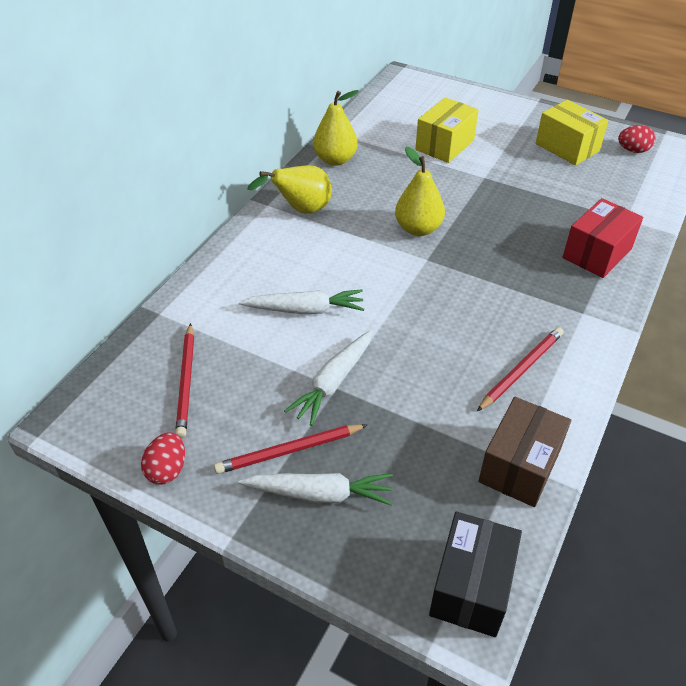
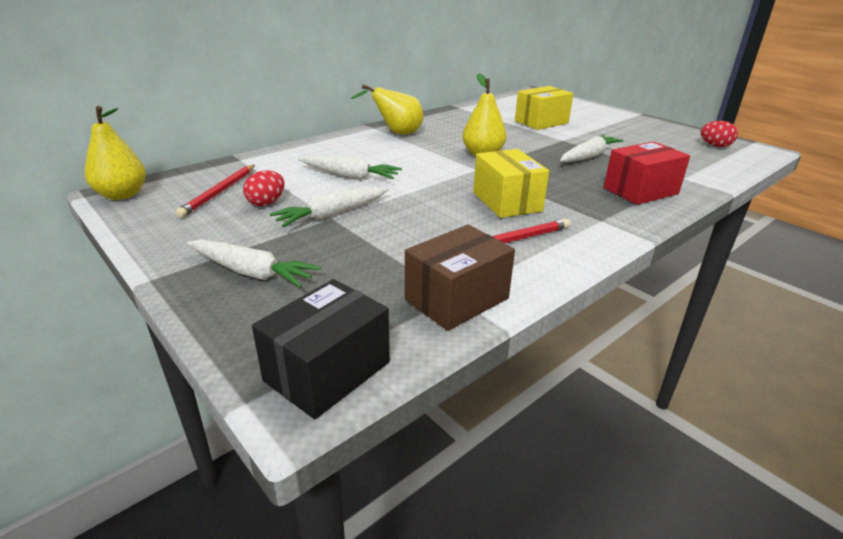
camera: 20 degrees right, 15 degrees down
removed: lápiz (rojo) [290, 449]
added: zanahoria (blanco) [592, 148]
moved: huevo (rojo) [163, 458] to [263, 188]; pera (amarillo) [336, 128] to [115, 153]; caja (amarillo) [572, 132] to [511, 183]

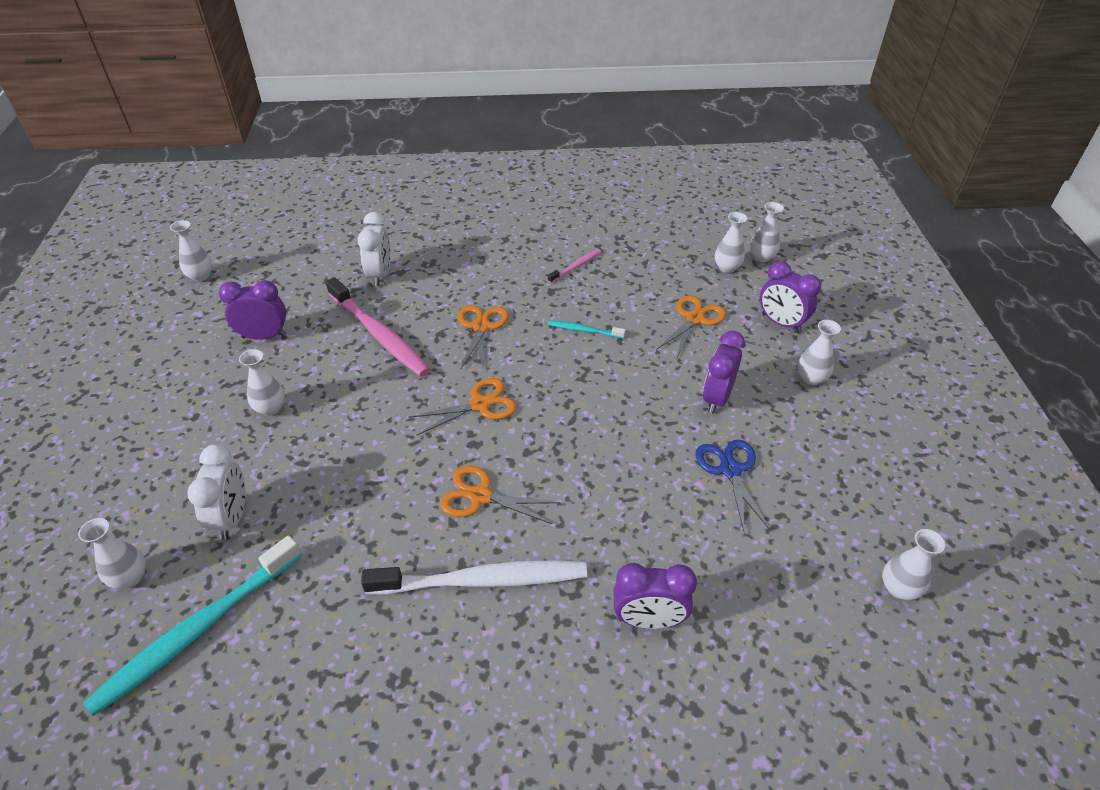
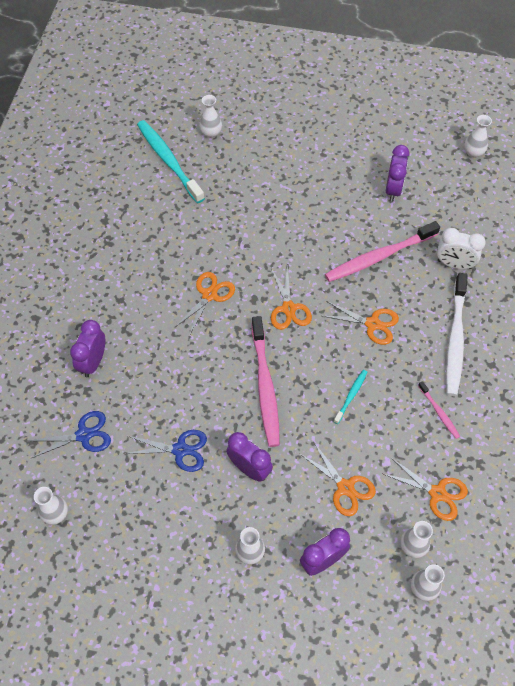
camera: 105 degrees right, 15 degrees up
removed: despertador (blanco) [216, 492]; florero (blanco) [262, 382]
added: tijeras (azul) [69, 435]; cepillo de dientes (rosa) [265, 381]; tijeras (naranja) [425, 489]
moved: cepillo de dientes (blanco) [474, 577] to [457, 334]

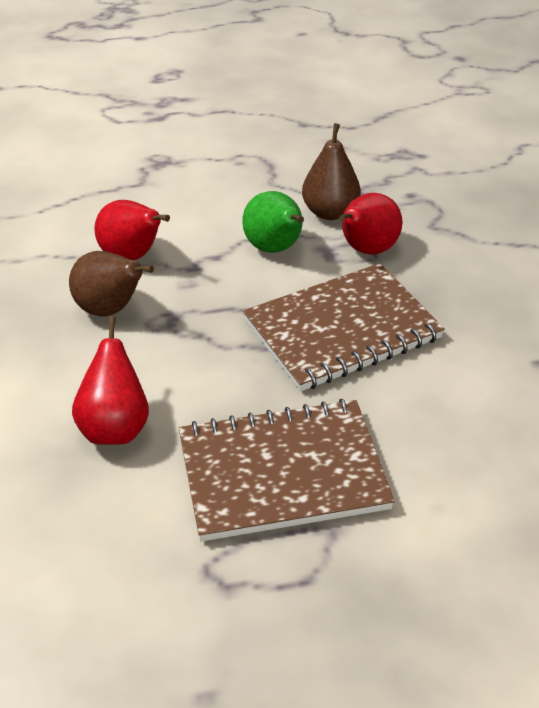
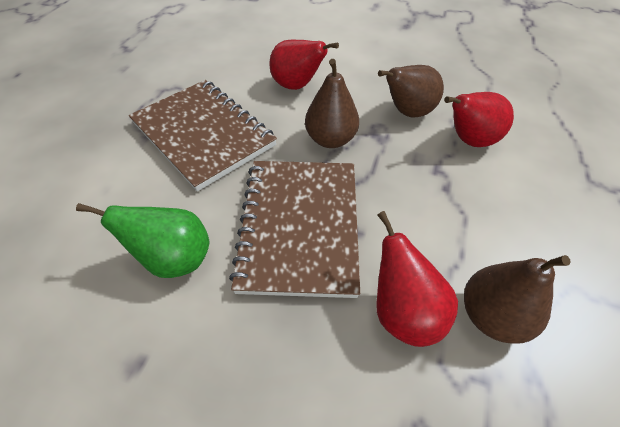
camera: 120 degrees right, 10 degrees up
added: pera (marrón) [332, 103]
moved: pera (verde) [273, 222] to [142, 240]
turned: cuaderno (marrón) [287, 470] = [203, 135] 60 degrees counterclockwise

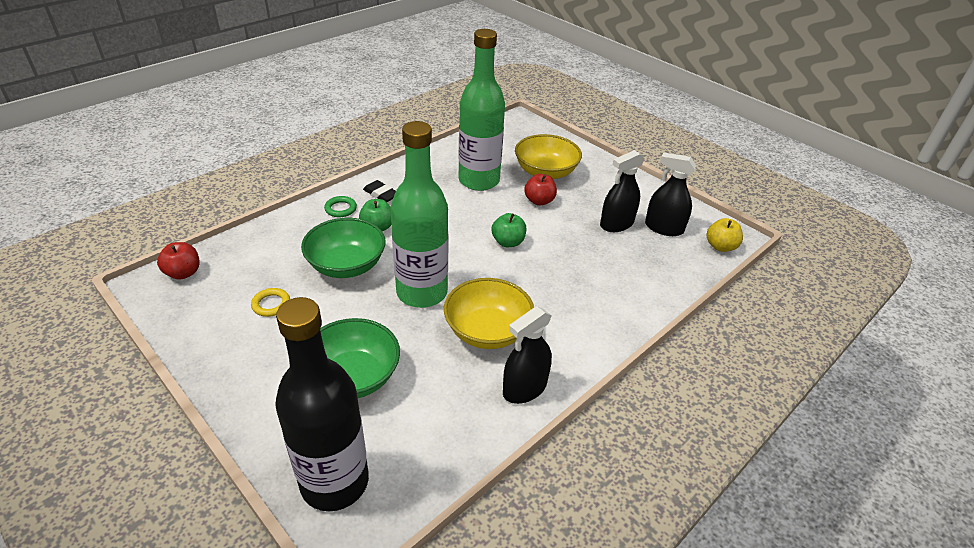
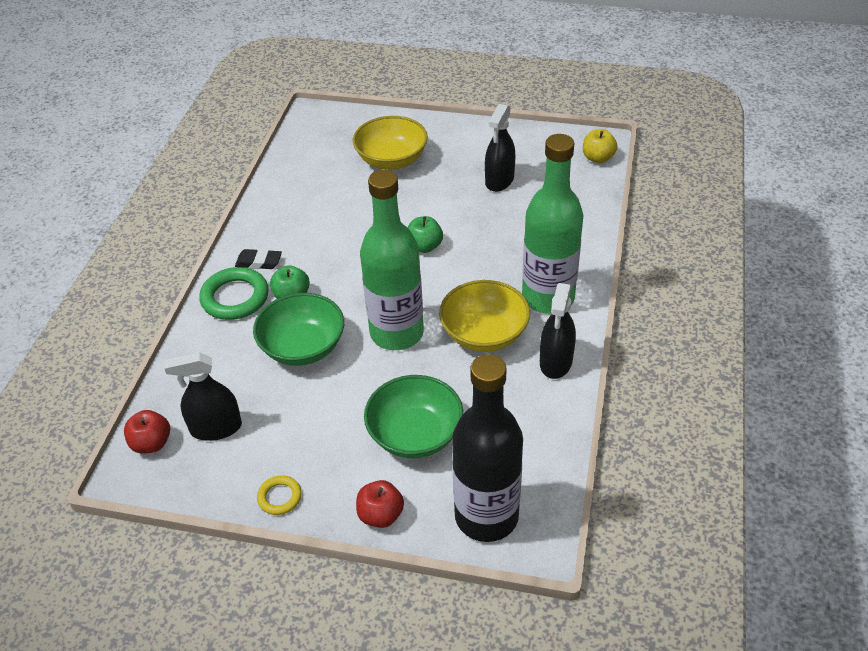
camera: 30 degrees left, 5 degrees up
moved: anillo (amarillo) [270, 302] to [279, 495]; botella (verde) [481, 110] to [552, 224]; manzana (rojo) [540, 190] to [380, 504]; pulverizador (negro) [671, 194] to [203, 396]
resized: anillo (verde) [340, 206] = [234, 293] x1.85

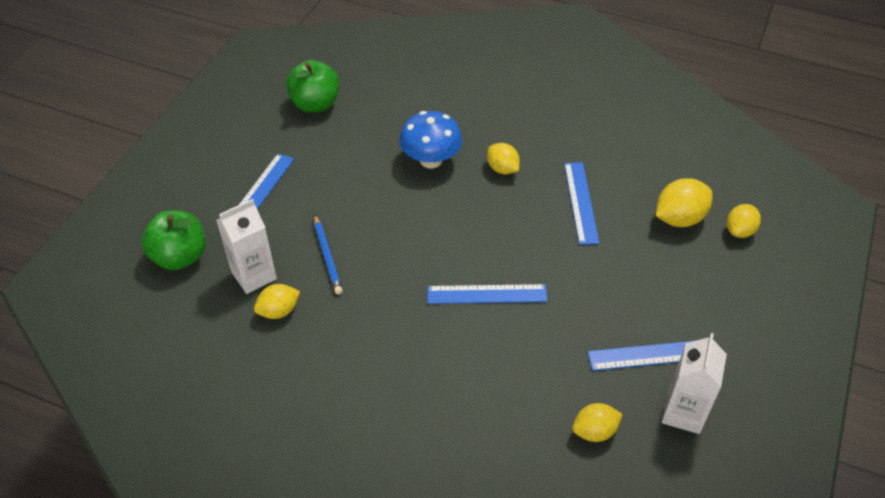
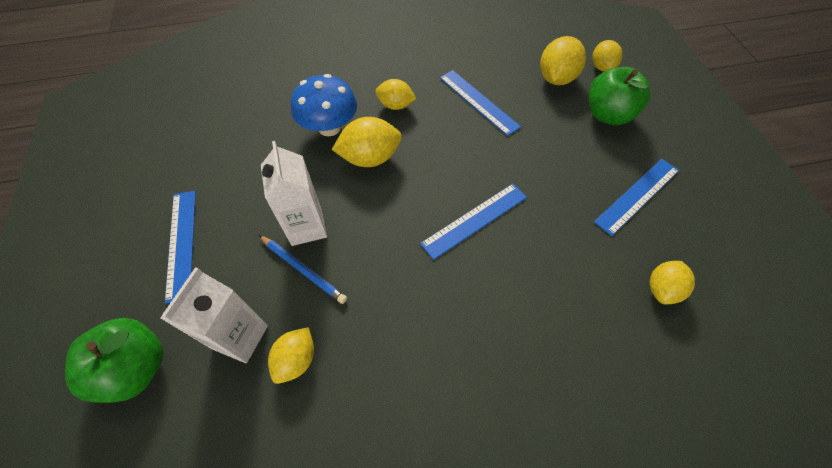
camera: 35 degrees left, 10 degrees up
added: limón (amarillo) [367, 142]
moved: manzana (verde) [313, 86] to [620, 96]; cartón de leche (blanco) [694, 383] to [294, 193]

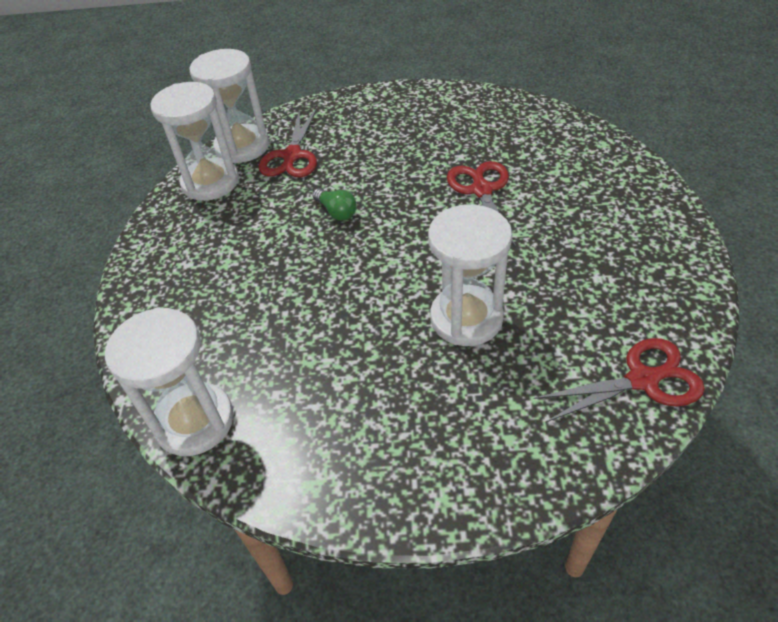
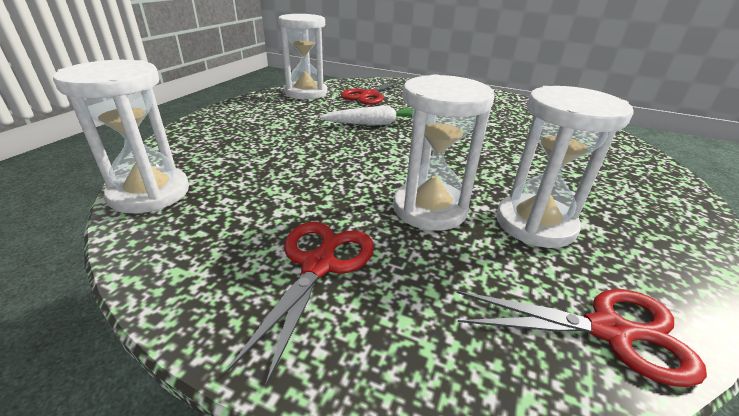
camera: 20 degrees right, 15 degrees down
moved: reloj de arena (blanco) [229, 106] to [565, 167]; tijeras (rojo) [481, 204] to [300, 304]
replaced: bombilla (verde) [335, 204] to zanahoria (blanco) [367, 115]

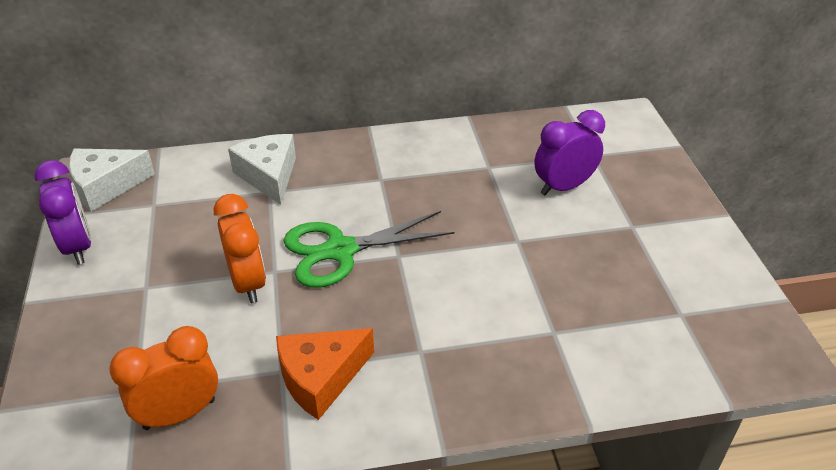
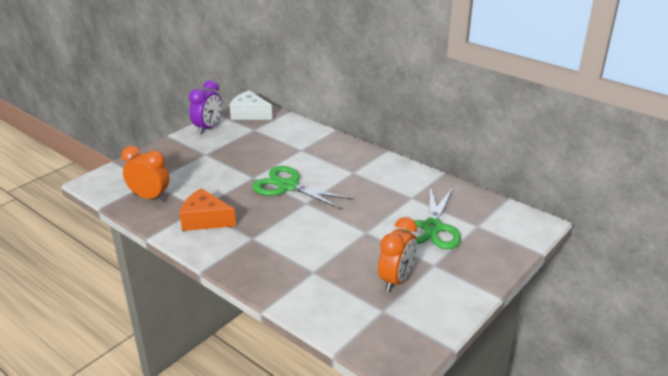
camera: 50 degrees right, 10 degrees down
removed: queso (blanco) [262, 169]
moved: despertador (naranja) [239, 248] to [397, 254]
replaced: despertador (morado) [569, 152] to tijeras (verde) [431, 217]

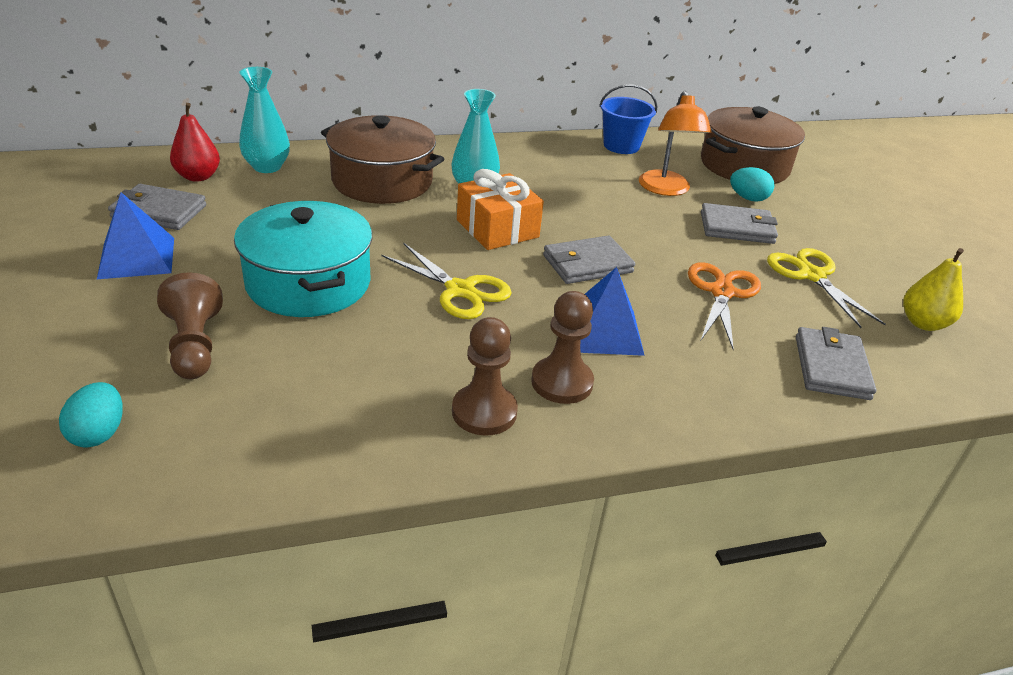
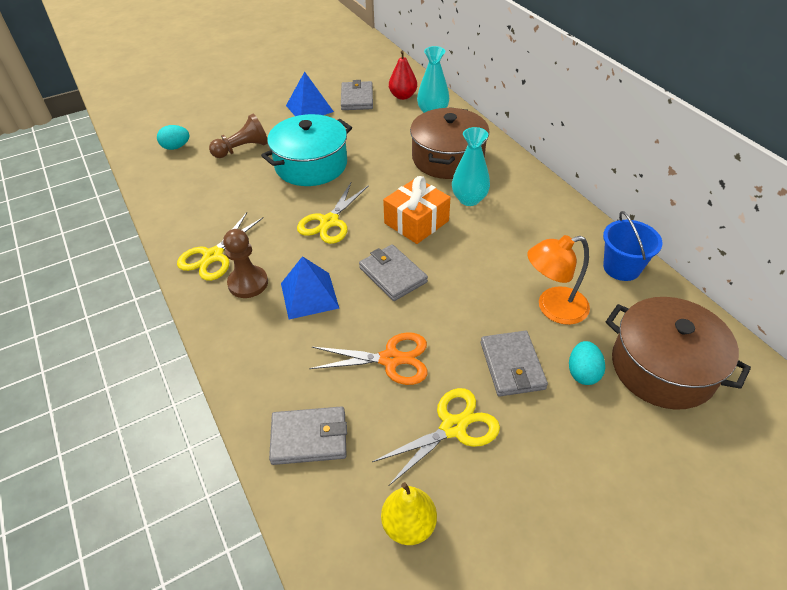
camera: 80 degrees right, 10 degrees up
replaced: peón (marrón) [485, 376] to tijeras (amarillo) [220, 246]

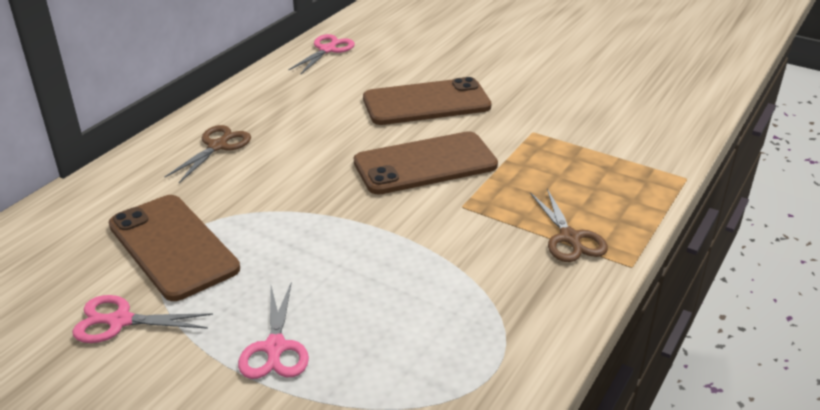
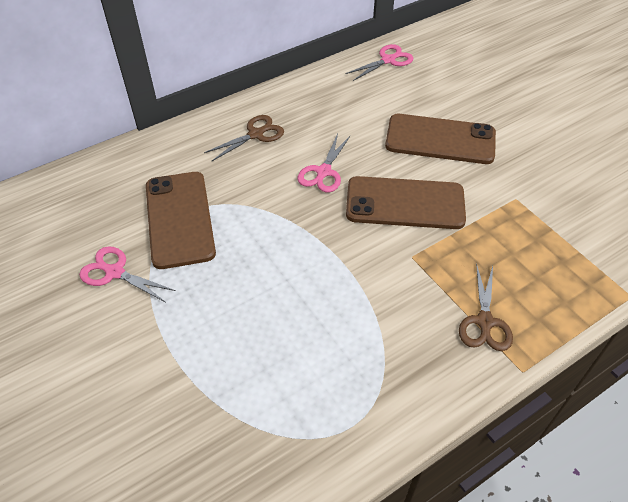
camera: 25 degrees right, 15 degrees up
moved: tijeras (rosa) [273, 330] to [324, 162]

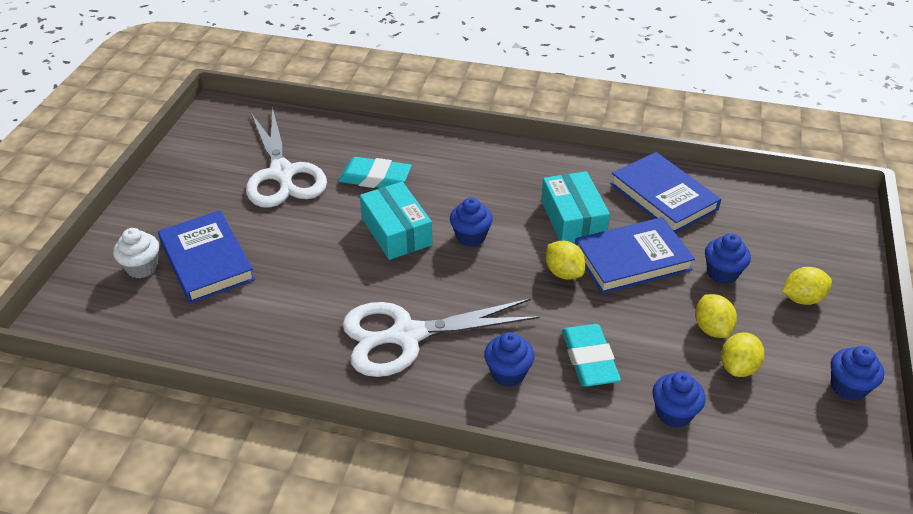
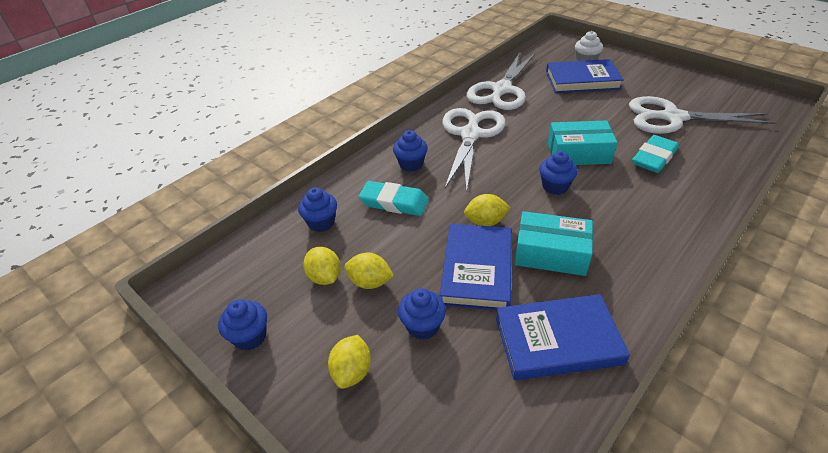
camera: 120 degrees right, 0 degrees up
added: tijeras (blanco) [500, 81]

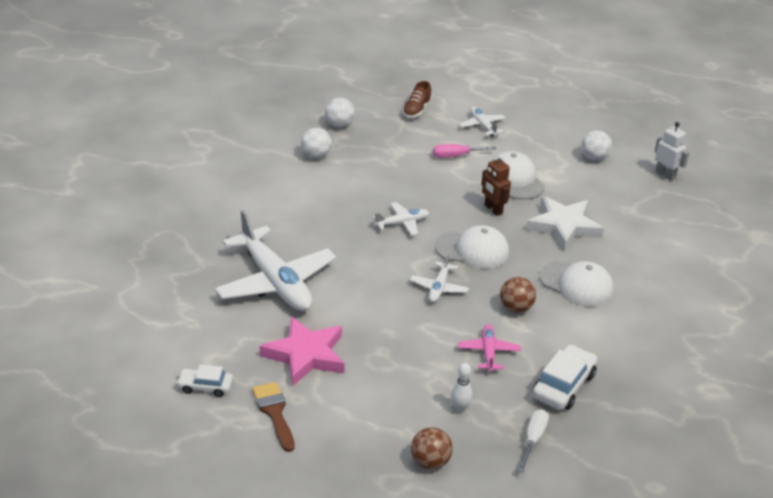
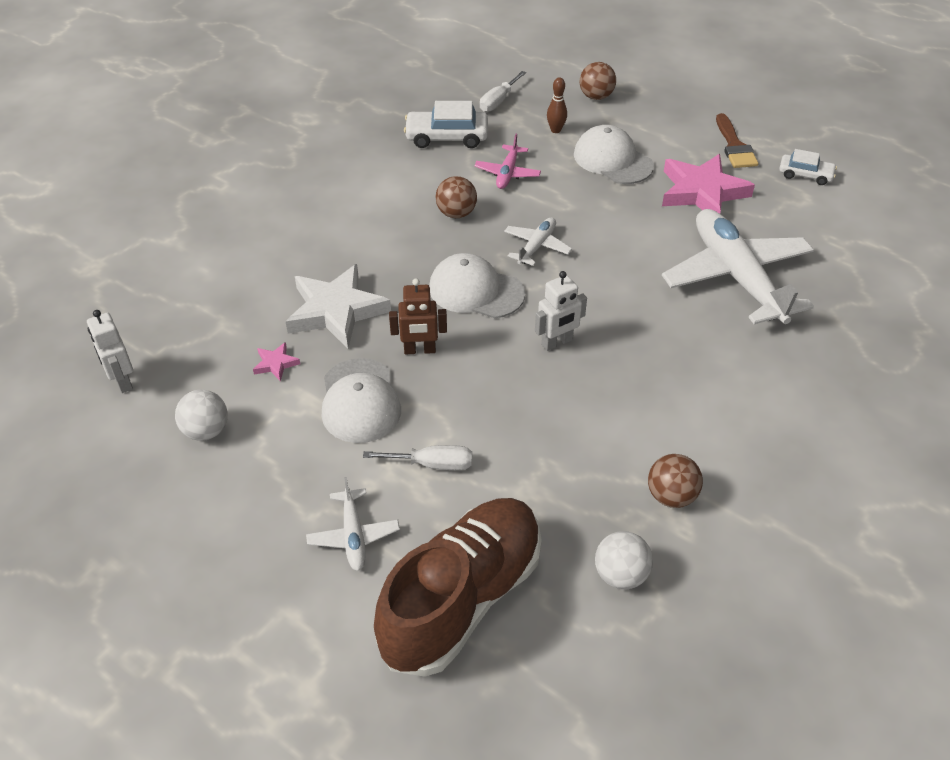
camera: 165 degrees left, 10 degrees up
added: estrella (rosa) [276, 361]
moved: gorra (blanco) [576, 284] to [614, 154]
replaced: avión (blanco) [401, 219] to robot (blanco) [561, 311]
recoloured: pelota (blanco) [316, 143] to pelota (marrón) [675, 481]; destornillador (rosa) [464, 151] to destornillador (blanco) [417, 457]; bolo (blanco) [462, 388] to bolo (marrón) [557, 105]
turned: robot (marrón) [496, 185] = [418, 317] 105 degrees clockwise; coche (blanco) [565, 377] = [446, 124] 45 degrees clockwise
resized: zapato (marrón) [417, 99] = [458, 587] x2.33

